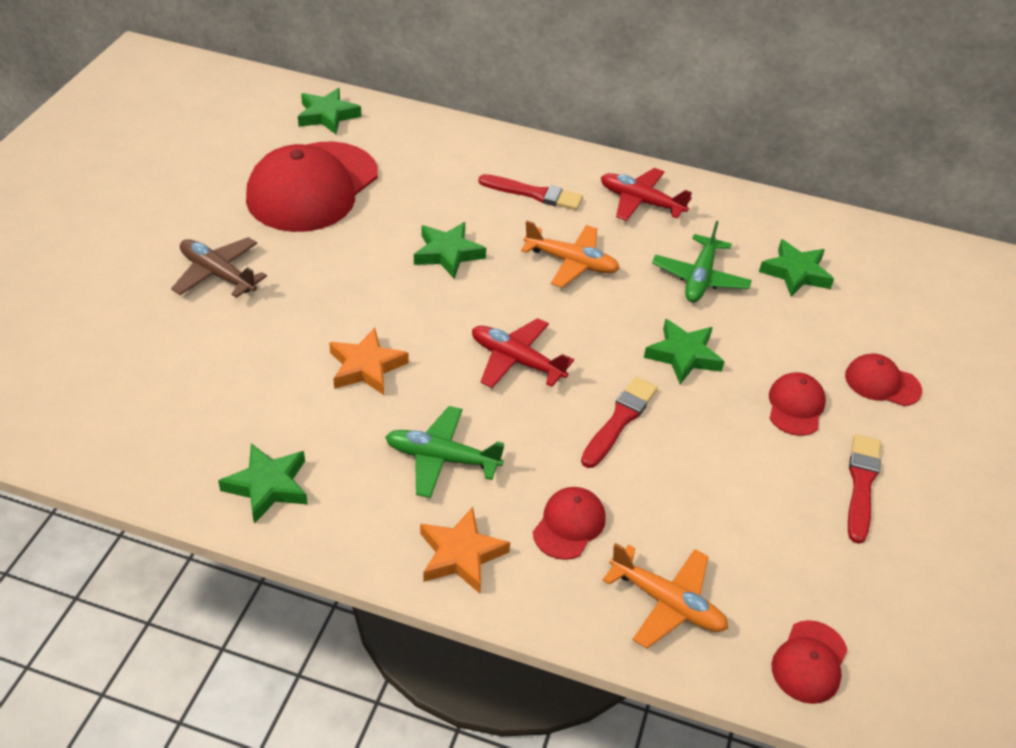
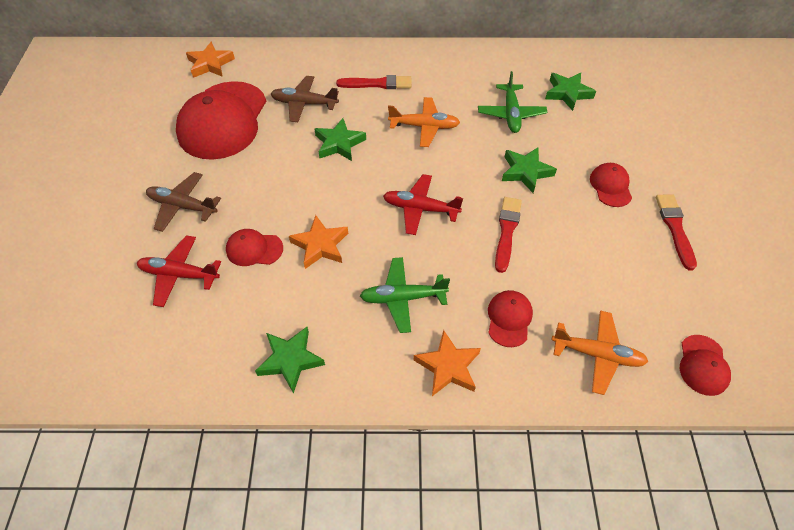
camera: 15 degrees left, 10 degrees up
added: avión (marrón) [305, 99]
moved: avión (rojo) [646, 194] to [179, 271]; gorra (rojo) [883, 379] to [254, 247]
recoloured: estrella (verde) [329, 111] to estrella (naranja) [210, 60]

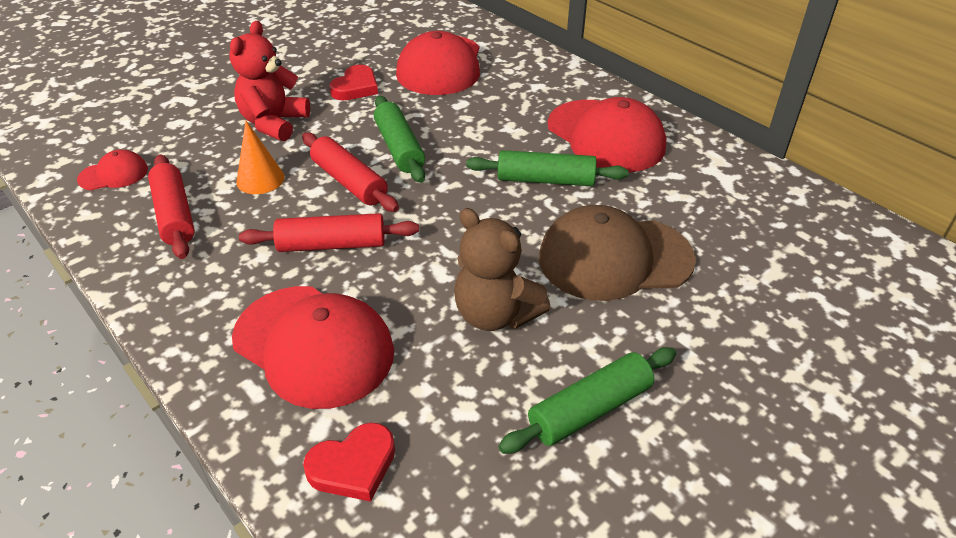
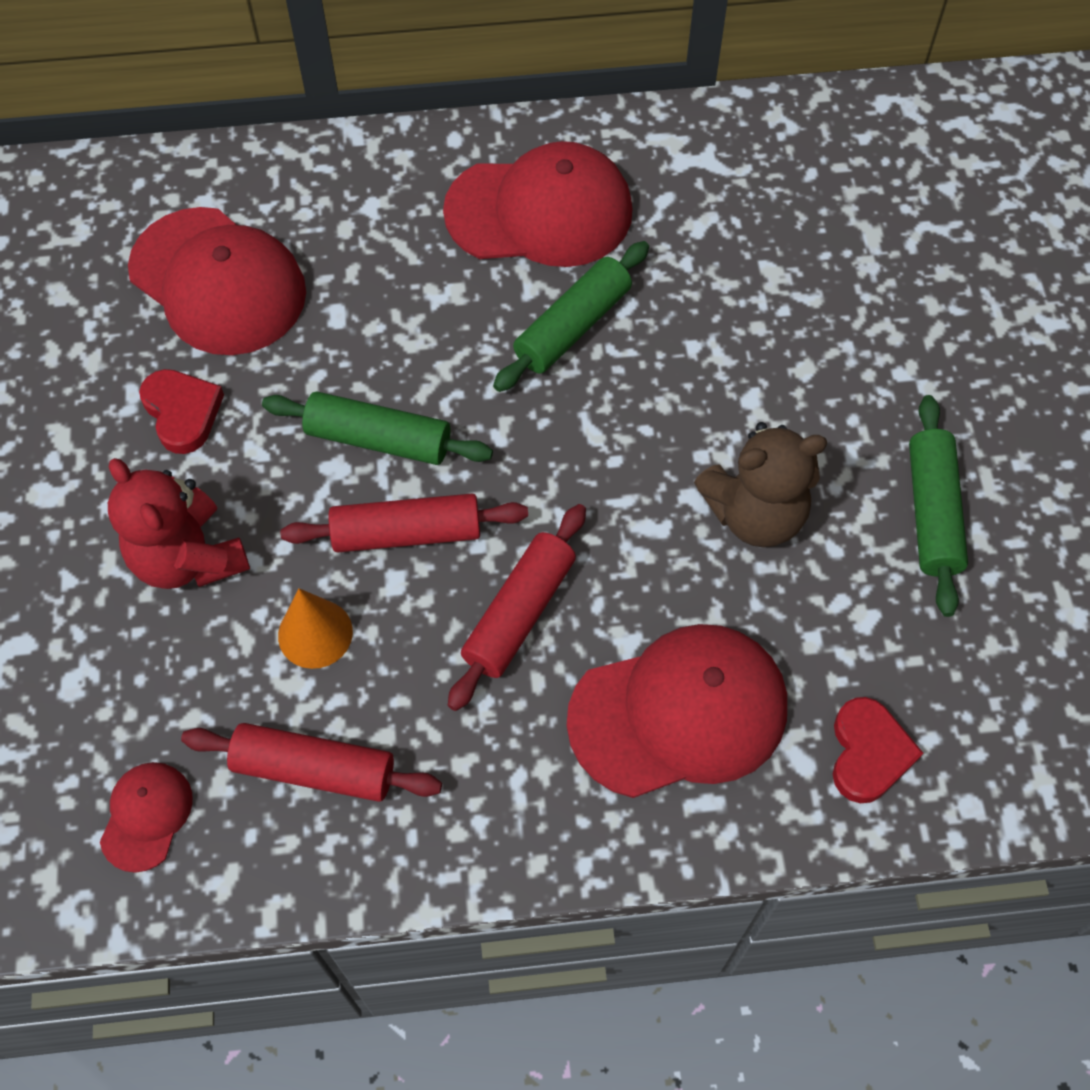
camera: 55 degrees left, 20 degrees up
removed: gorra (marrón) [617, 253]

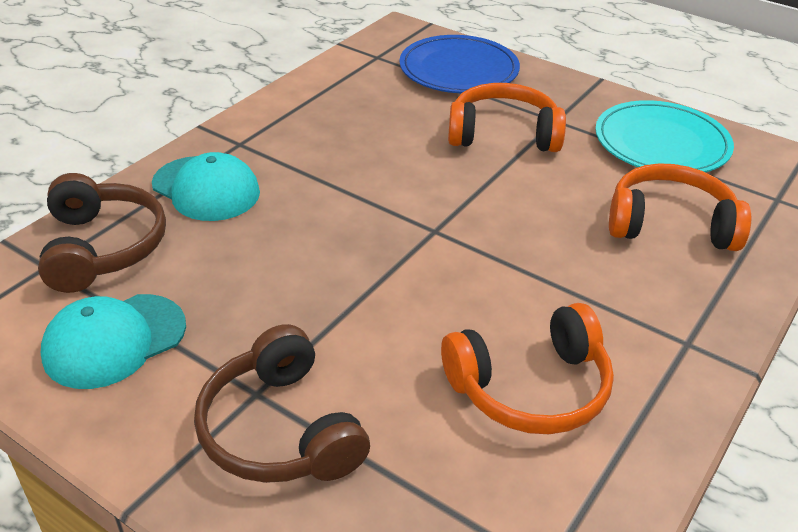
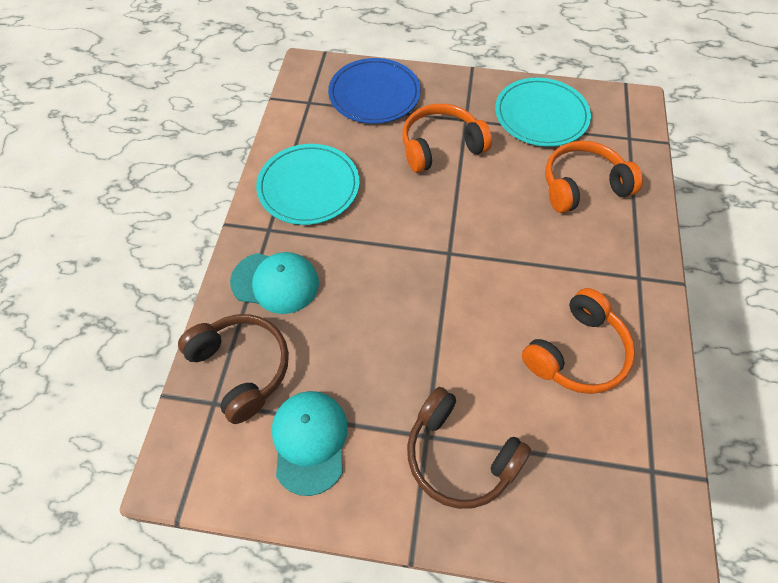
camera: 25 degrees left, 20 degrees up
added: plato (turquesa) [307, 184]
turned: gorra (turquesa) [113, 341] = [310, 443] 150 degrees clockwise

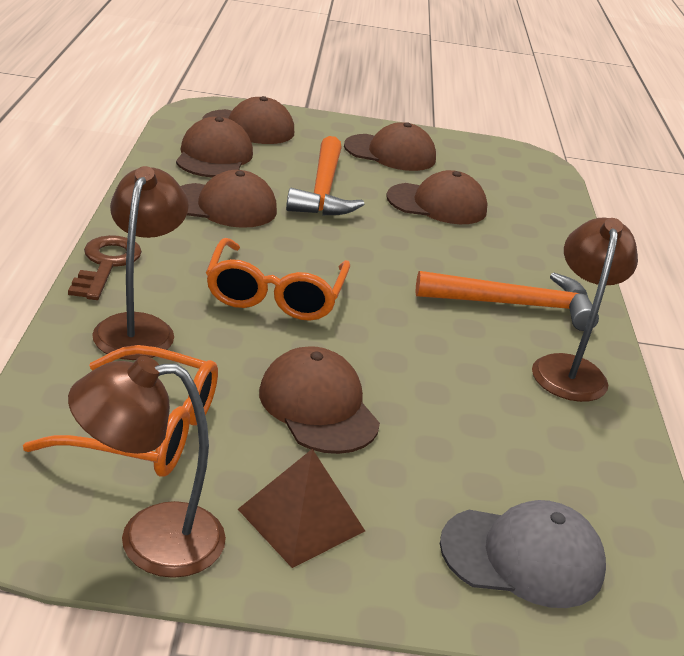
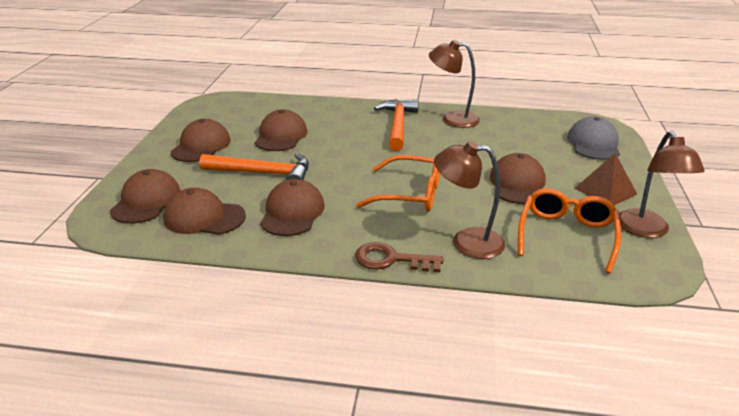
camera: 80 degrees left, 0 degrees up
turned: gorra (marrón) [319, 400] = [518, 178] 120 degrees clockwise

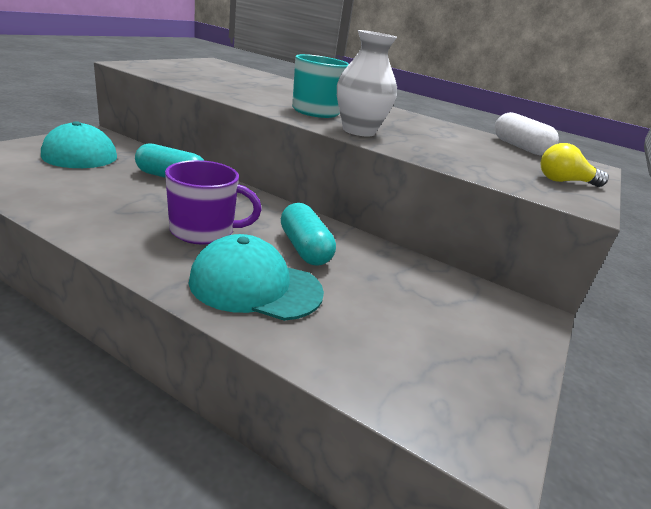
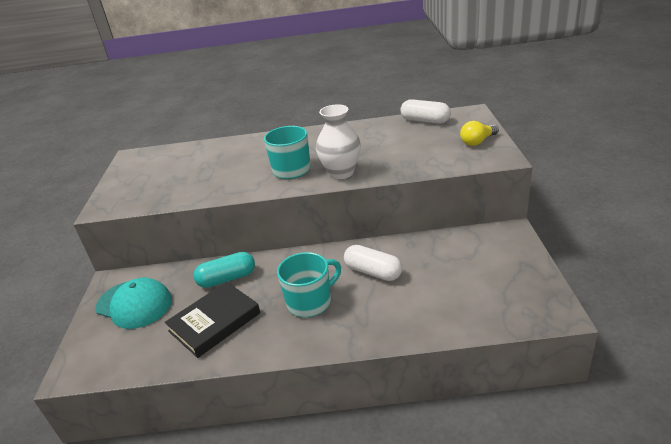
camera: 25 degrees left, 5 degrees up
removed: gorra (turquesa) [256, 277]
added: libro (negro) [212, 320]
recoloured: taza (morado) [213, 202] to taza (turquesa) [309, 284]; cápsula (turquesa) [308, 234] to cápsula (blanco) [373, 263]

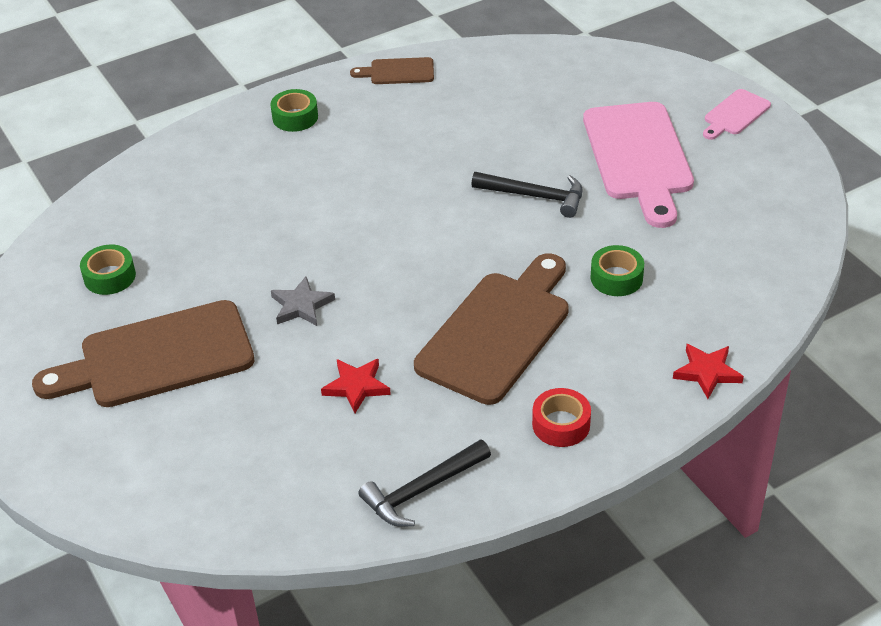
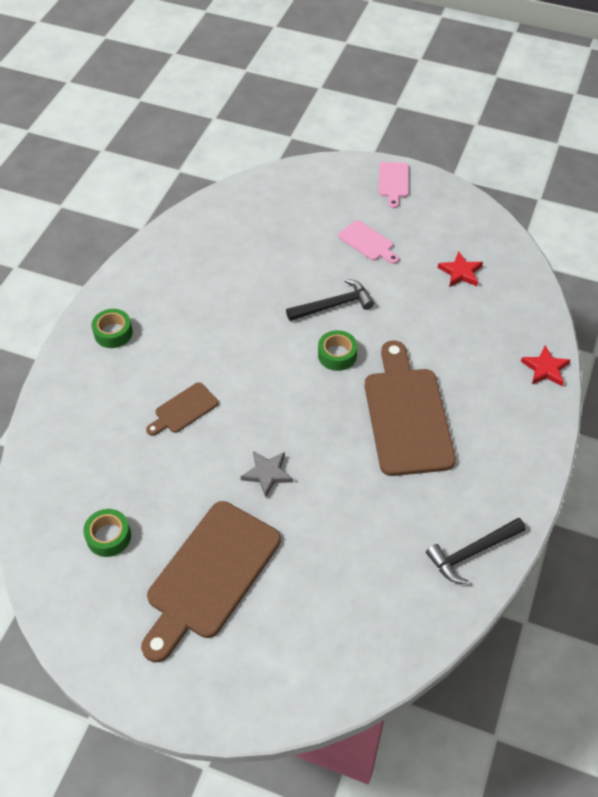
camera: 40 degrees left, 10 degrees up
removed: cinta adhesiva (rojo) [561, 417]
moved: estrella (rojo) [356, 386] to [460, 269]; tabla de cortar (marrón) [392, 70] to [182, 409]; cinta adhesiva (verde) [617, 270] to [337, 350]
turned: martillo (negro) [424, 483] = [476, 551] 45 degrees clockwise
resized: tabla de cortar (rosa) [638, 165] = [368, 242] x0.48

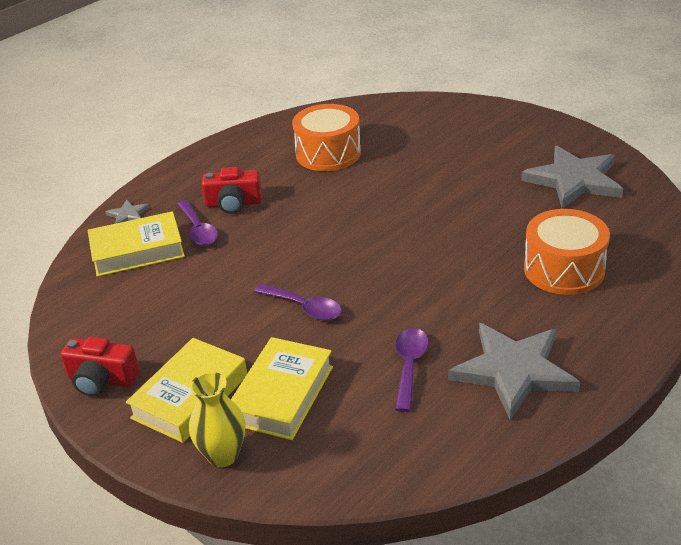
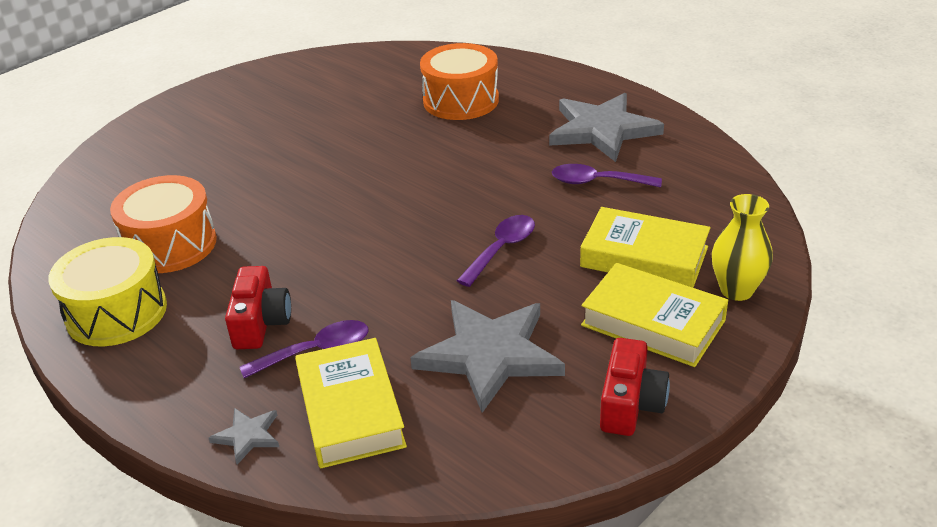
camera: 90 degrees left, 0 degrees up
added: tambor (amarillo) [107, 291]
moved: estrella (gris) [572, 177] to [487, 356]

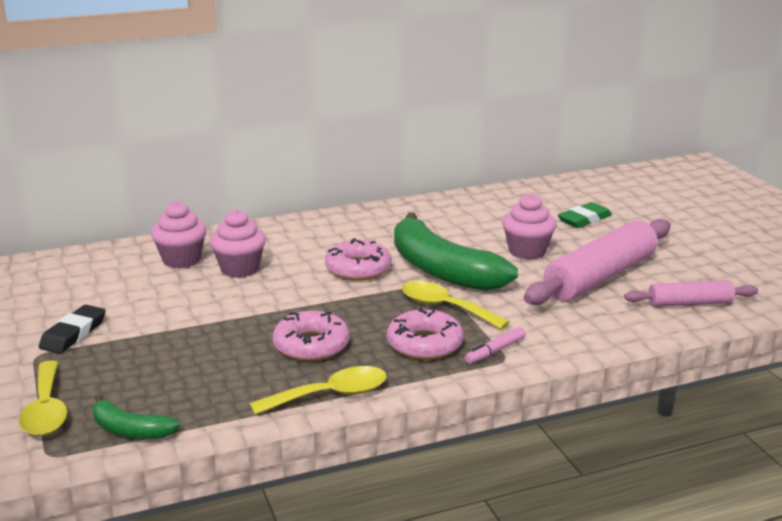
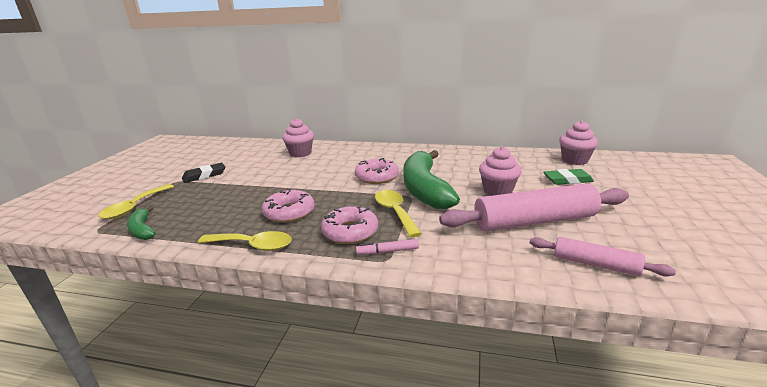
camera: 35 degrees right, 0 degrees up
moved: magdalena (rosa) [238, 243] to [578, 142]

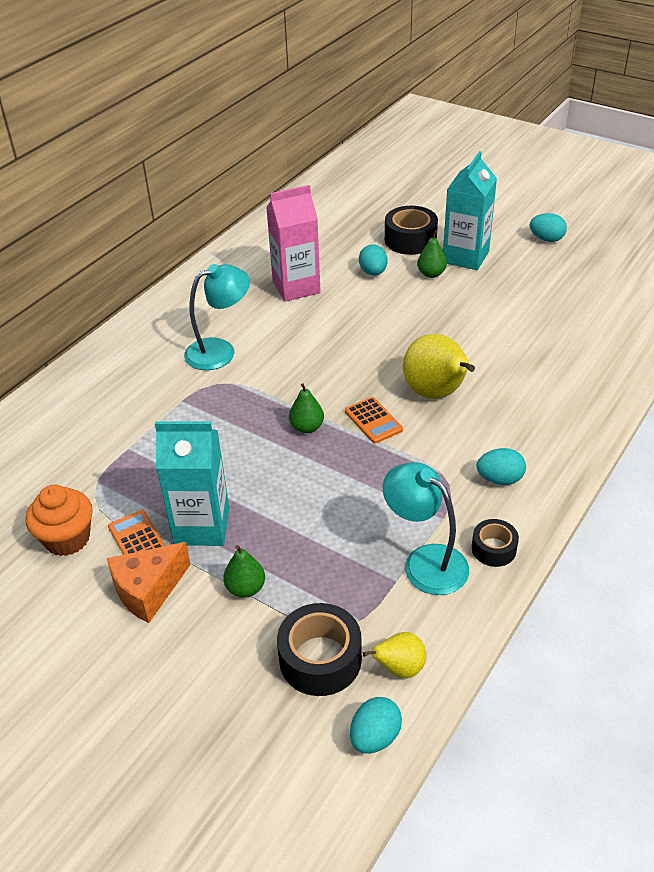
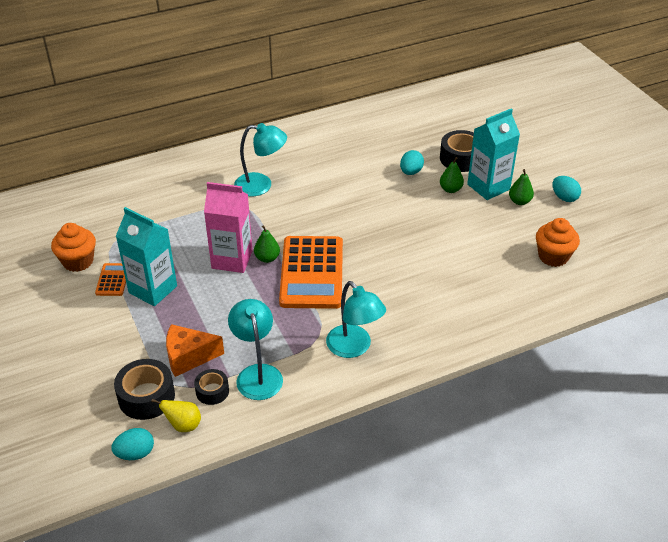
camera: 30 degrees right, 0 degrees up
removed: pera (amarillo) [439, 366]
added: magdalena (naranja) [558, 242]
moved: queso (naranja) [149, 582] to [195, 350]; pera (verde) [244, 571] to [521, 187]; cartón de leche (rosa) [293, 243] to [228, 227]; cinta adhesiva (negro) [495, 543] to [211, 387]
replaced: huevo (turquesa) [501, 466] to lámpara (turquesa) [356, 319]
resized: calculadora (naranja) [374, 420] = [311, 272] x2.26

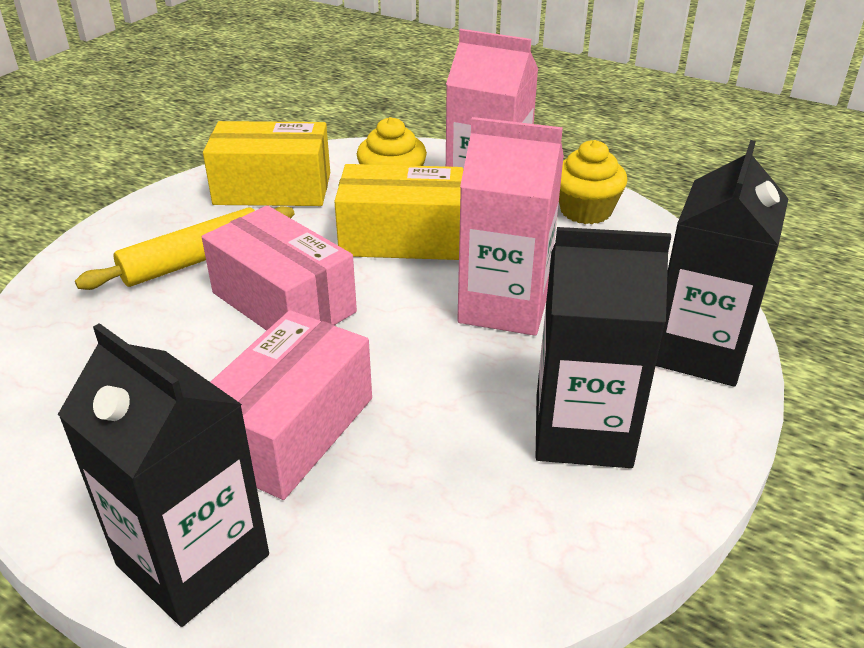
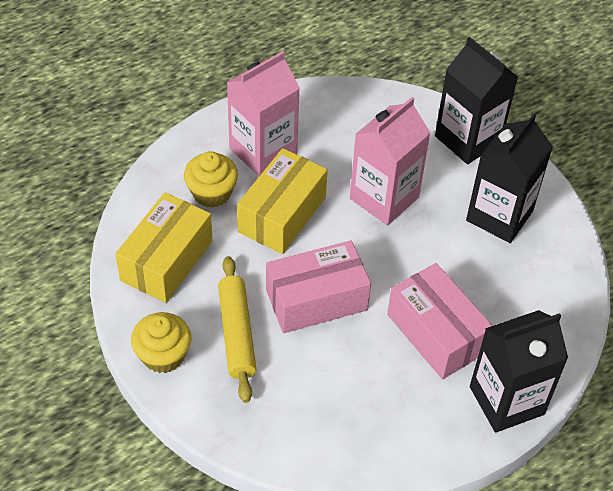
camera: 65 degrees left, 15 degrees up
moved: magdalena (amarillo) [593, 182] to [161, 342]

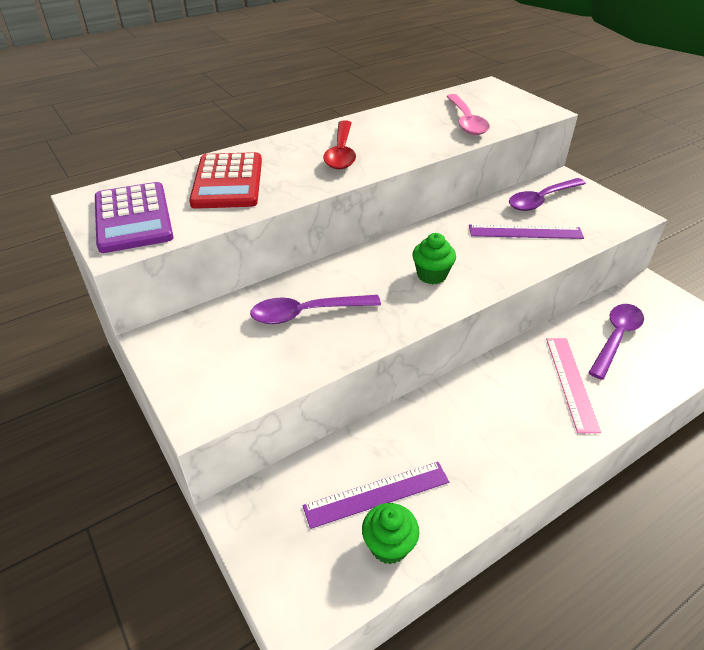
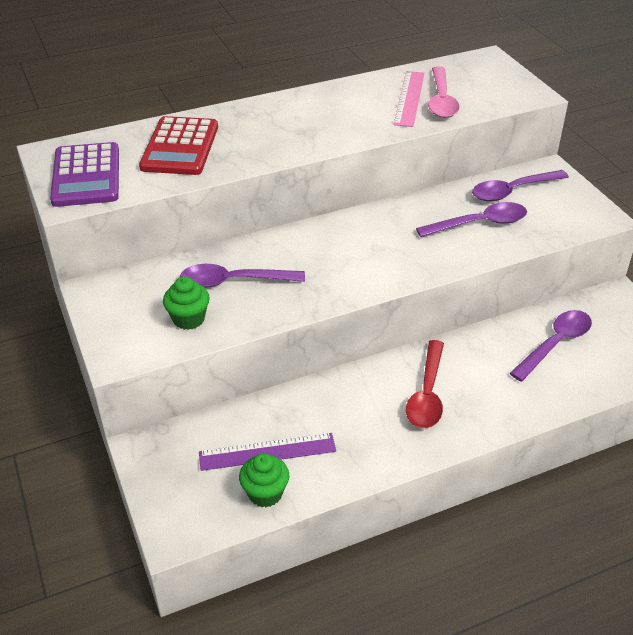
camera: 10 degrees right, 0 degrees up
moved: cuchara (rojo) [339, 144] to [425, 384]; magdalena (verde) [434, 258] to [186, 303]; regla (rosa) [573, 385] to [409, 99]
replaced: regla (morado) [526, 231] to cuchara (morado) [471, 219]

